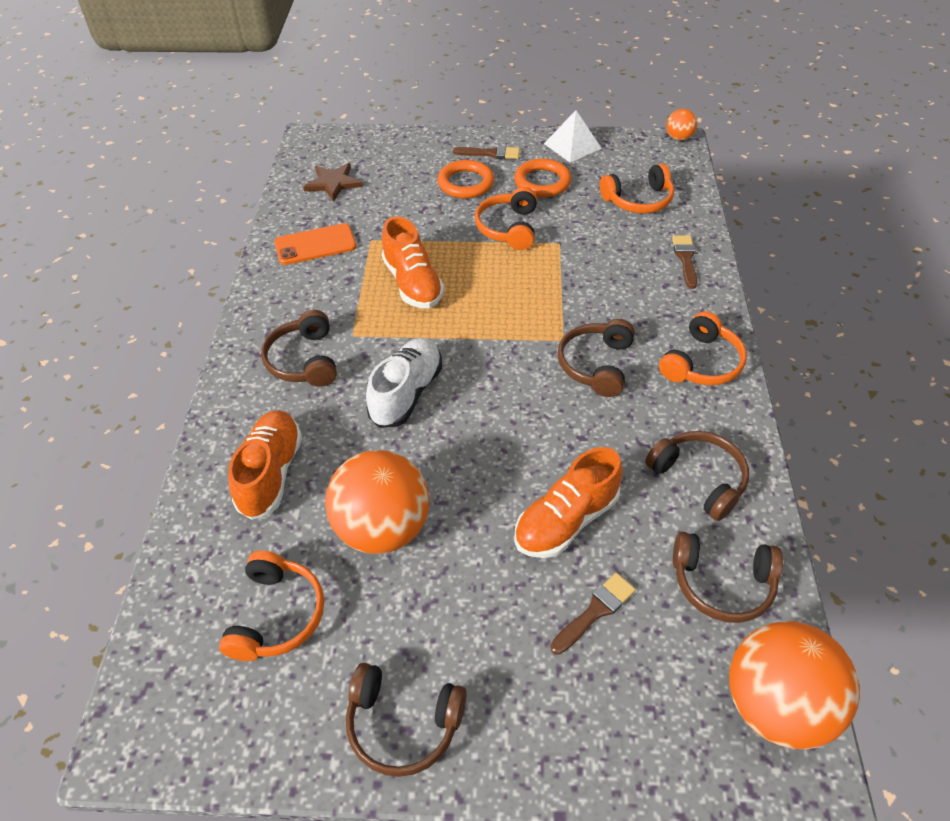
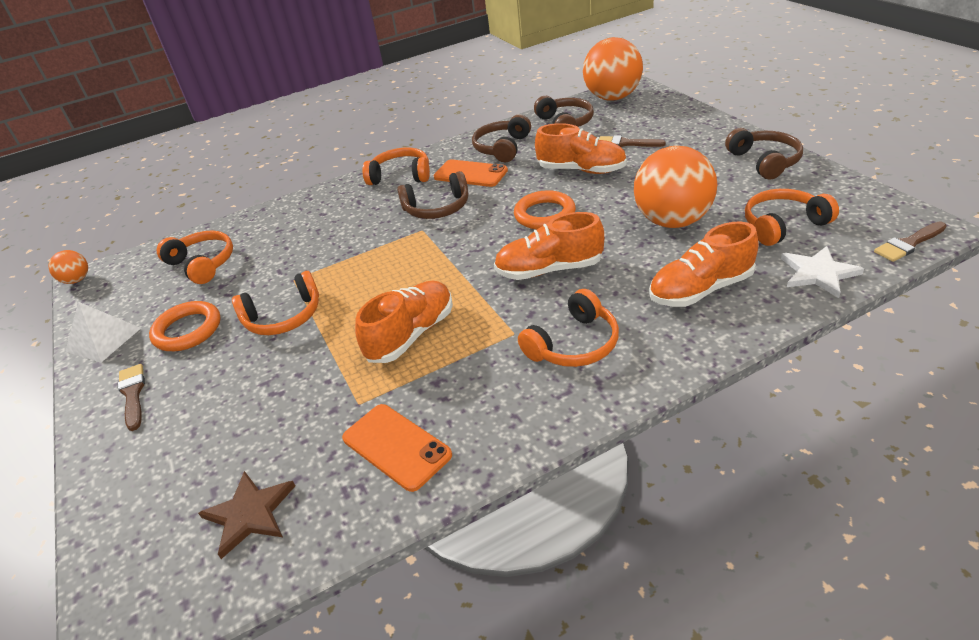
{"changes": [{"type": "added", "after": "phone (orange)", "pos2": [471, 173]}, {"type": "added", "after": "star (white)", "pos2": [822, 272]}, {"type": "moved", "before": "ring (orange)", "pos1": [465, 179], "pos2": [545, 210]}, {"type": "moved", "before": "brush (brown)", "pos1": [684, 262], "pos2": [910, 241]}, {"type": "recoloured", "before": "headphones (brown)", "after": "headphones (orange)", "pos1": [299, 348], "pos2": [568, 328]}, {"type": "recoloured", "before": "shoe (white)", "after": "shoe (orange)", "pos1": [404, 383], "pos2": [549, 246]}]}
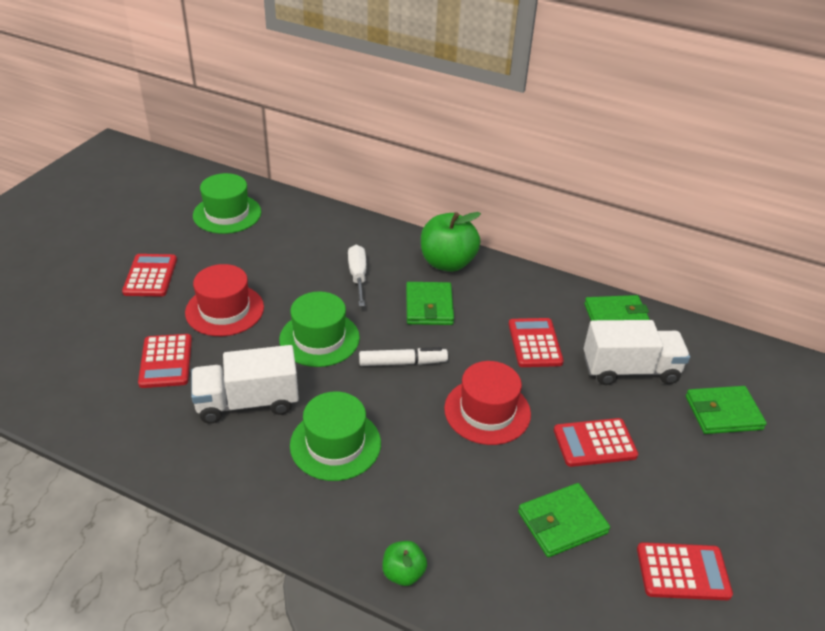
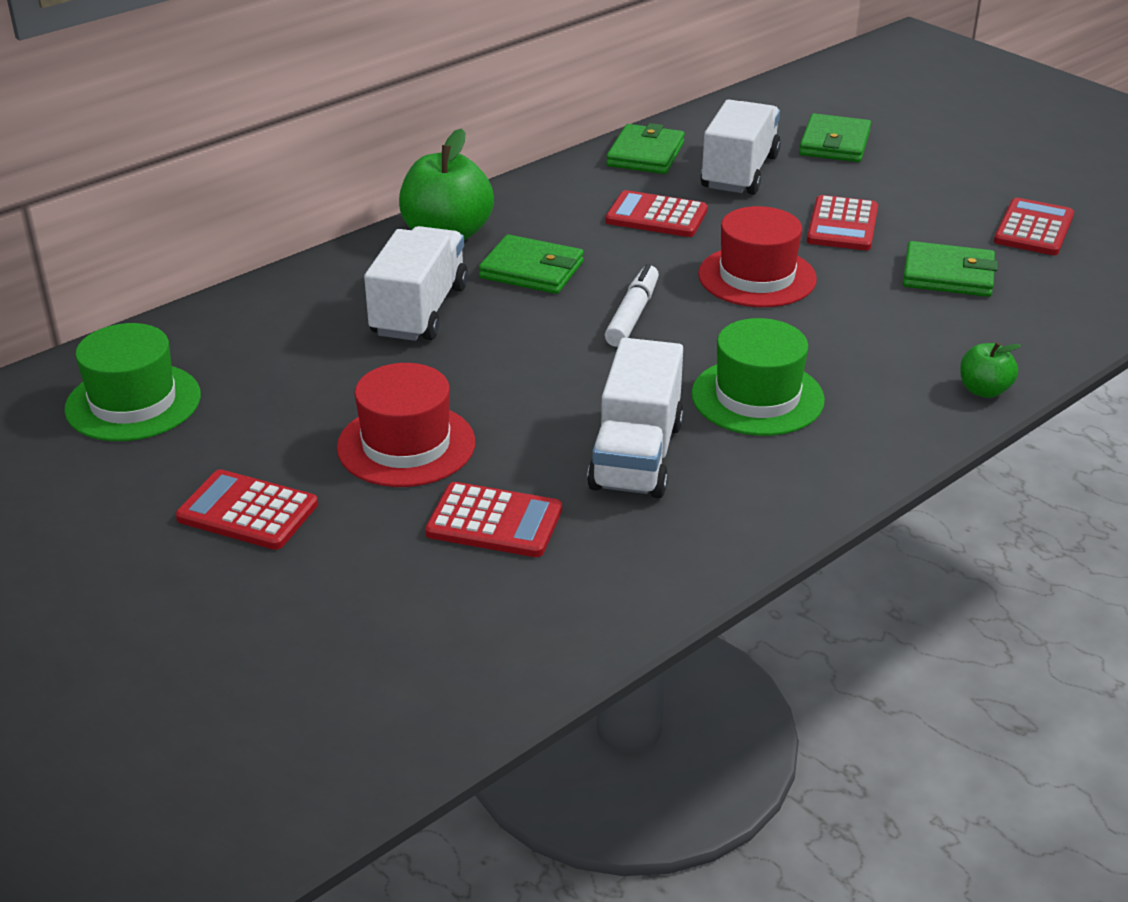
{"changes": [{"type": "removed", "before": "hat (green)", "pos1": [319, 329]}, {"type": "replaced", "before": "screwdriver (white)", "after": "truck (white)", "pos1": [357, 276], "pos2": [416, 283]}, {"type": "turned", "before": "wallet (green)", "pos1": [564, 520], "pos2": [950, 269], "turn": -75}]}
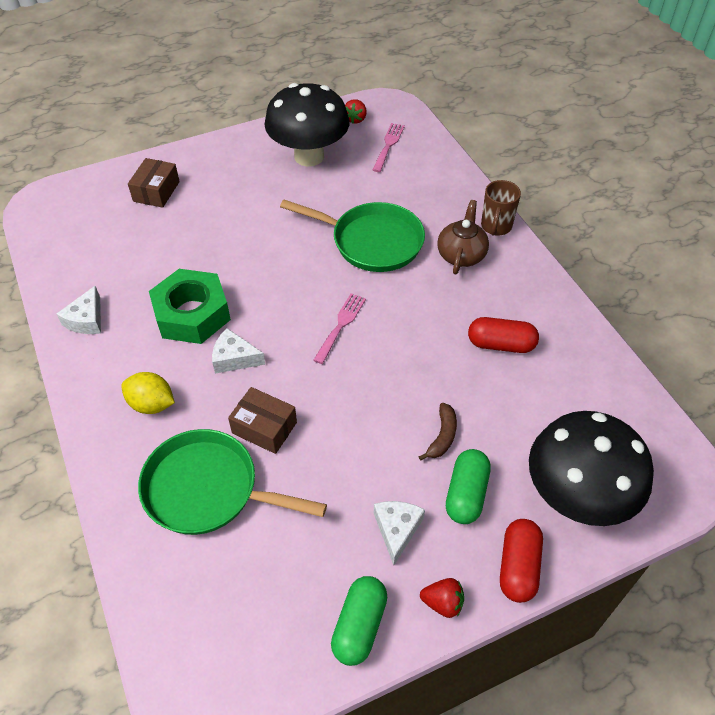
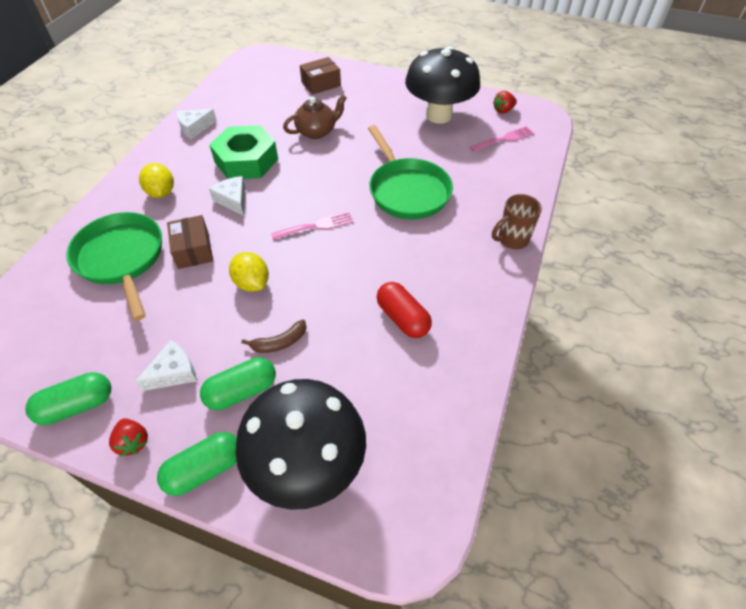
{"changes": [{"type": "added", "after": "lemon (yellow)", "pos2": [249, 272]}, {"type": "moved", "before": "teapot (brown)", "pos1": [463, 237], "pos2": [315, 116]}, {"type": "recoloured", "before": "capsule (red)", "after": "capsule (green)", "pos1": [521, 561], "pos2": [197, 464]}]}
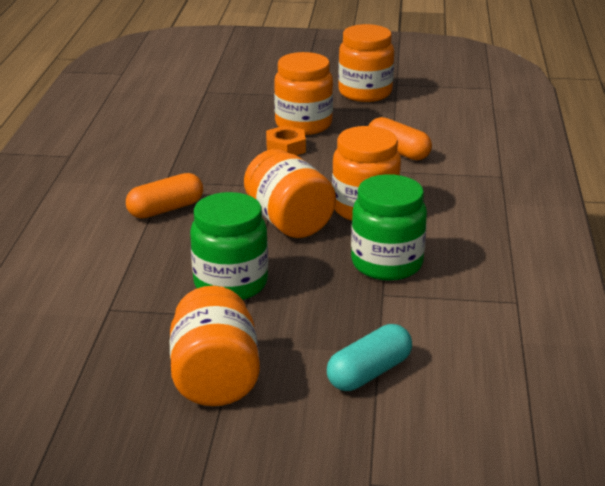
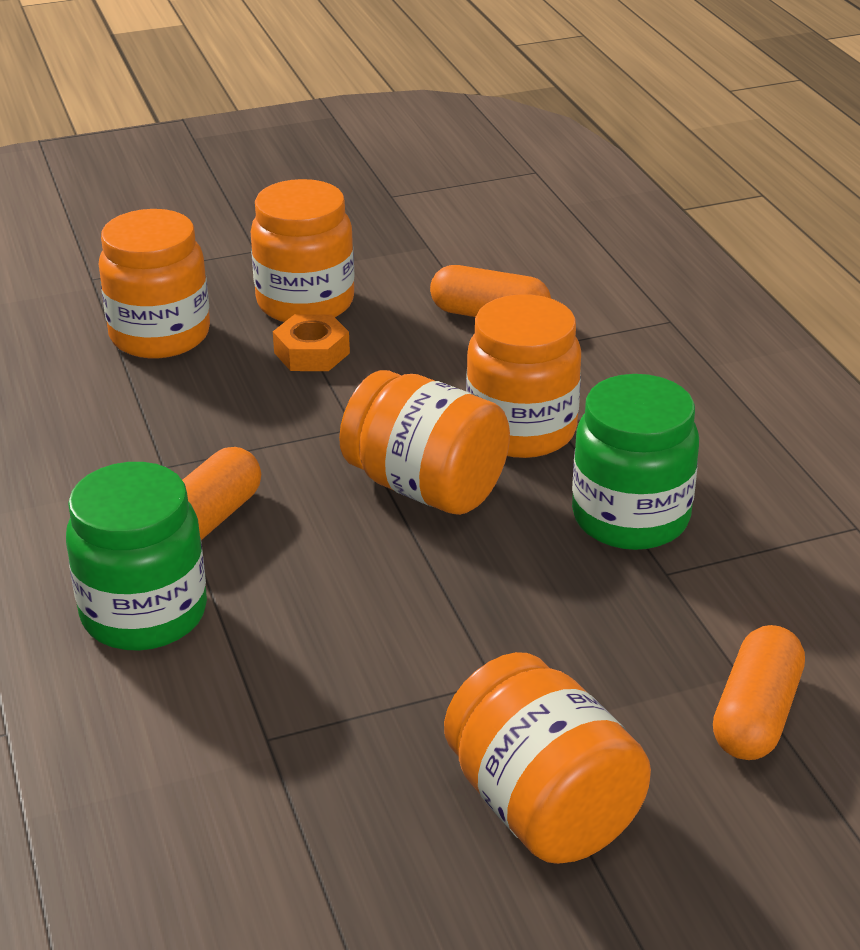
{"changes": [{"type": "moved", "before": "jar (green)", "pos1": [229, 246], "pos2": [136, 556]}, {"type": "moved", "before": "jar (orange)", "pos1": [366, 63], "pos2": [154, 283]}, {"type": "recoloured", "before": "capsule (turquoise)", "after": "capsule (orange)", "pos1": [369, 357], "pos2": [759, 692]}]}
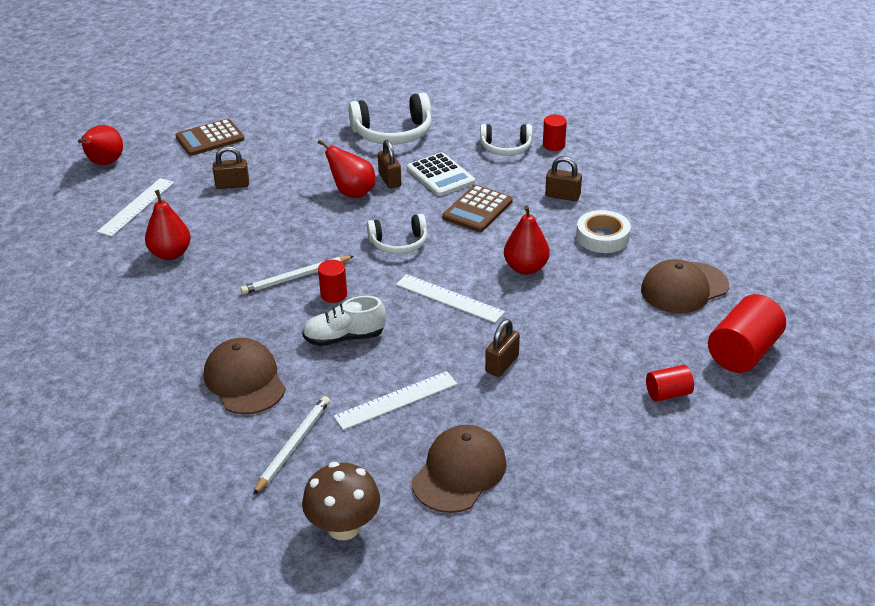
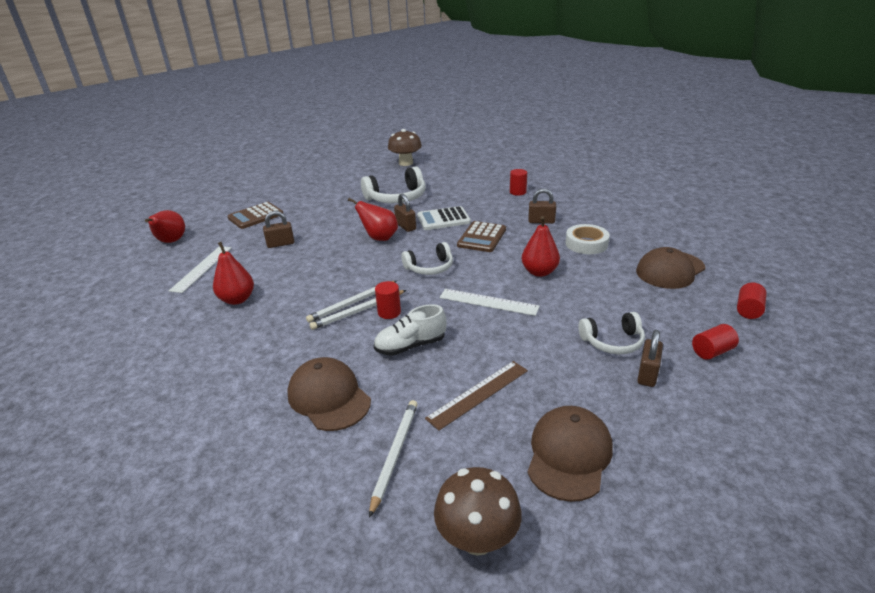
{"changes": [{"type": "added", "after": "pencil (white)", "pos2": [358, 310]}, {"type": "added", "after": "mushroom (brown)", "pos2": [405, 147]}, {"type": "moved", "before": "headphones (white)", "pos1": [506, 140], "pos2": [611, 333]}, {"type": "moved", "before": "padlock (brown)", "pos1": [502, 348], "pos2": [650, 358]}, {"type": "recoloured", "before": "ruler (white)", "after": "ruler (brown)", "pos1": [395, 400], "pos2": [476, 396]}, {"type": "turned", "before": "calculator (white)", "pos1": [441, 174], "pos2": [444, 218], "turn": 120}, {"type": "resized", "before": "cylinder (red)", "pos1": [747, 333], "pos2": [752, 301], "scale": 0.55}]}
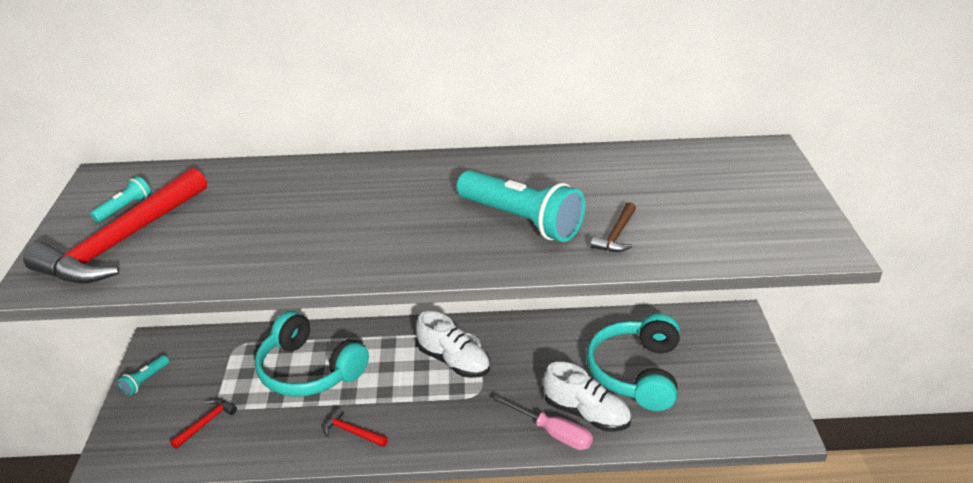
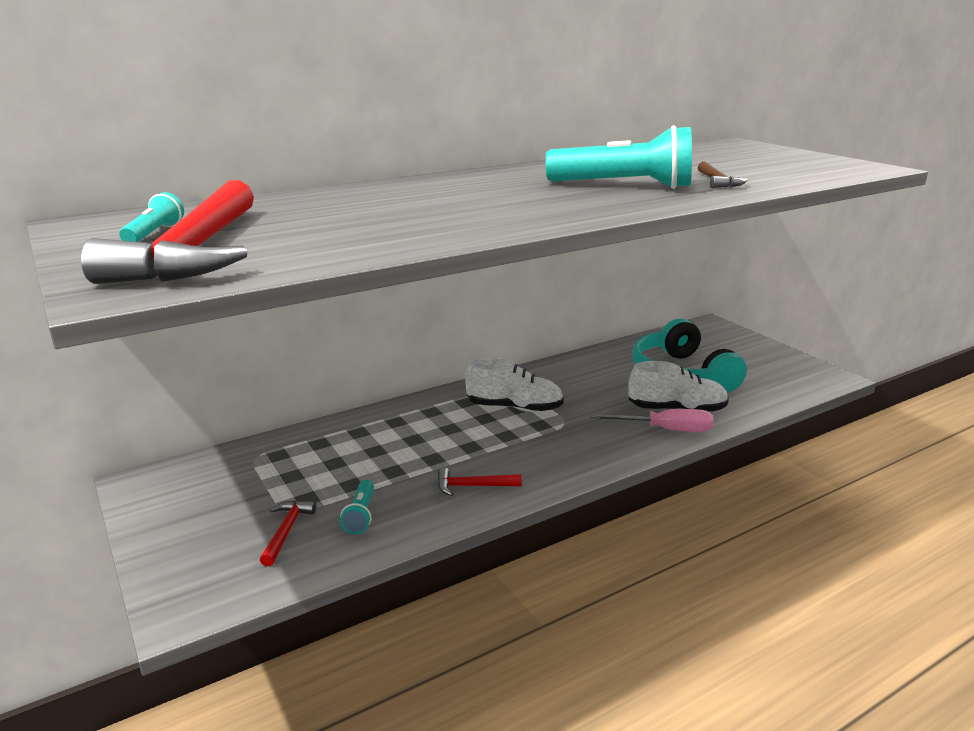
{"changes": [{"type": "removed", "before": "headphones (turquoise)", "pos1": [312, 354]}, {"type": "moved", "before": "flashlight (turquoise)", "pos1": [143, 375], "pos2": [357, 507]}]}
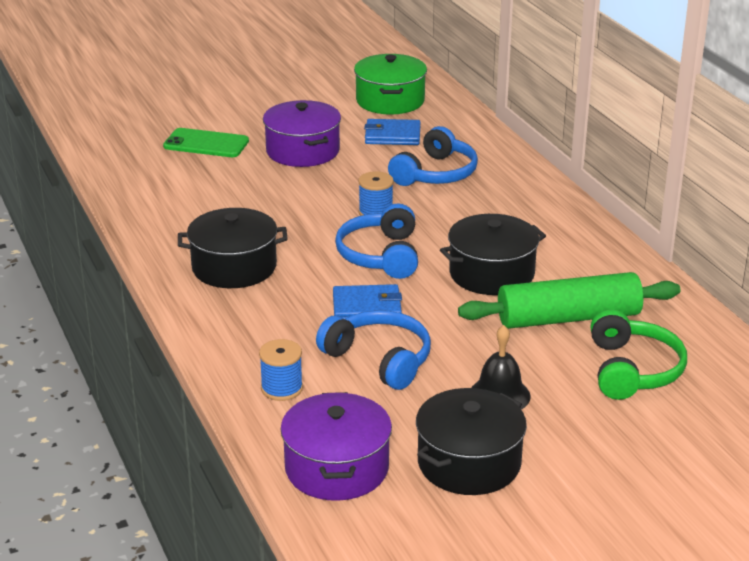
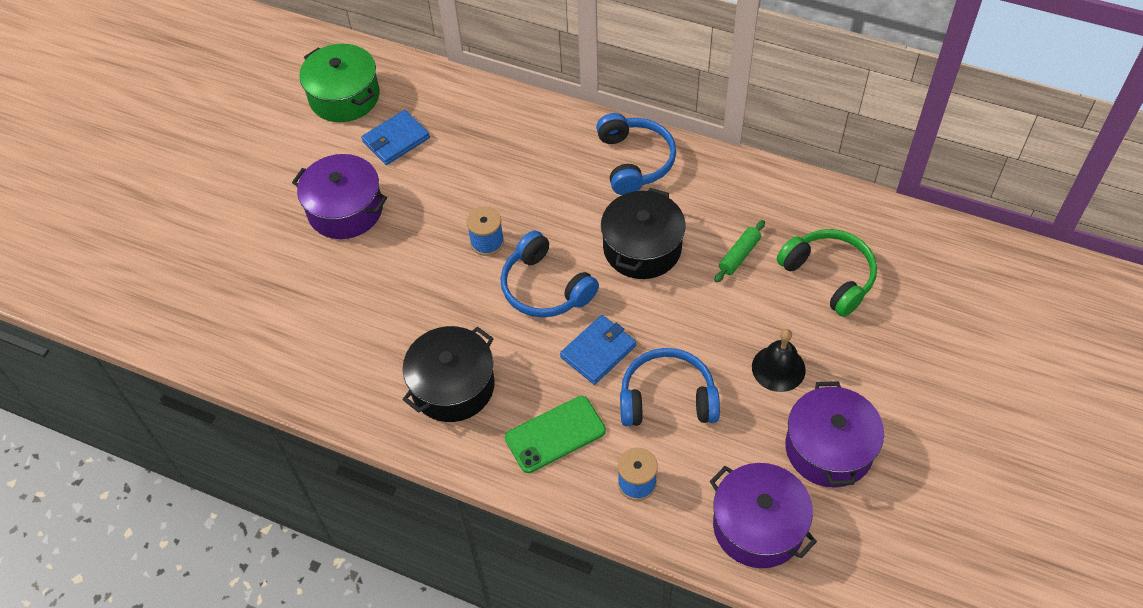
{"changes": [{"type": "moved", "before": "phone (green)", "pos1": [206, 142], "pos2": [555, 434]}, {"type": "moved", "before": "headphones (blue)", "pos1": [433, 156], "pos2": [636, 154]}, {"type": "recoloured", "before": "pot (black)", "after": "pot (purple)", "pos1": [471, 441], "pos2": [834, 434]}, {"type": "resized", "before": "rolling pin (green)", "pos1": [569, 300], "pos2": [740, 251], "scale": 0.44}]}
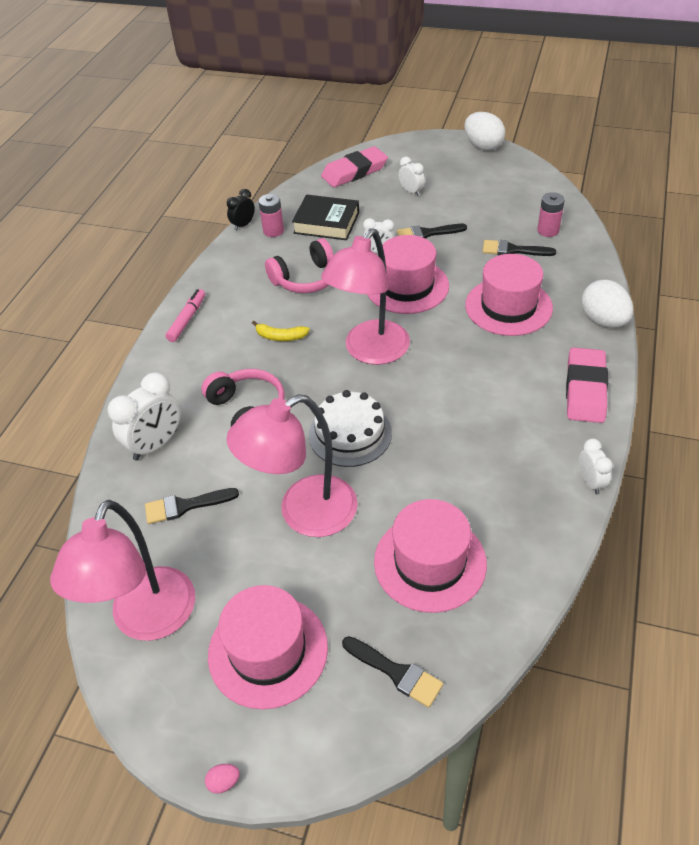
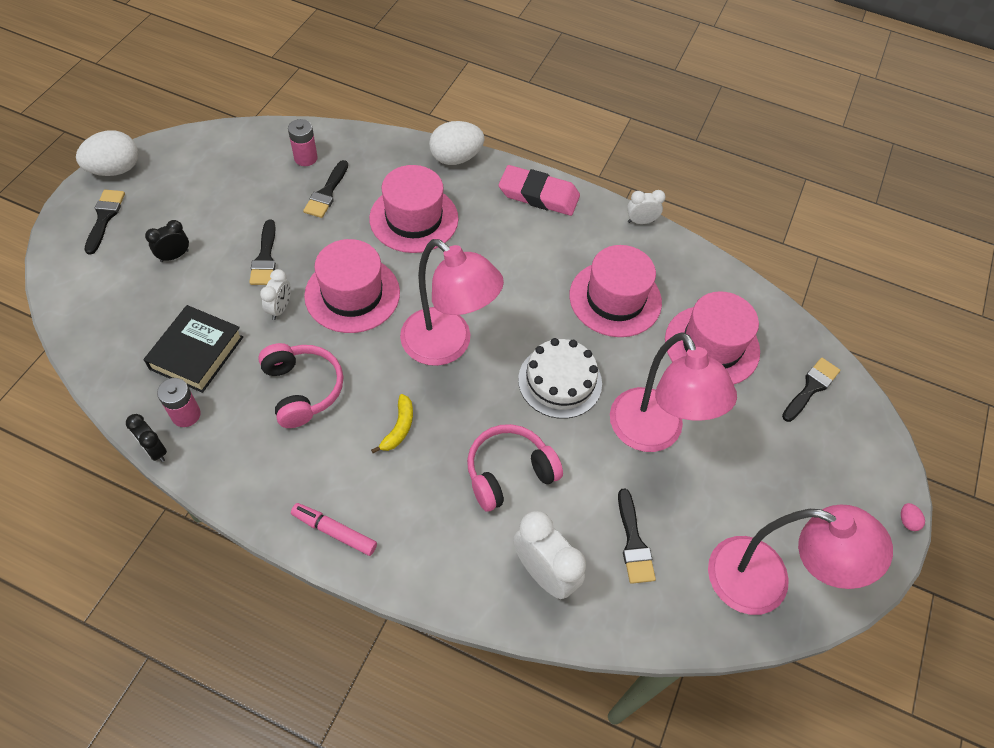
{"changes": [{"type": "removed", "before": "eraser (pink)", "pos1": [354, 166]}, {"type": "added", "after": "brush (black)", "pos2": [104, 222]}, {"type": "moved", "before": "hat (pink)", "pos1": [268, 647], "pos2": [615, 291]}, {"type": "recoloured", "before": "clock (white)", "after": "clock (black)", "pos1": [412, 176], "pos2": [167, 241]}]}
